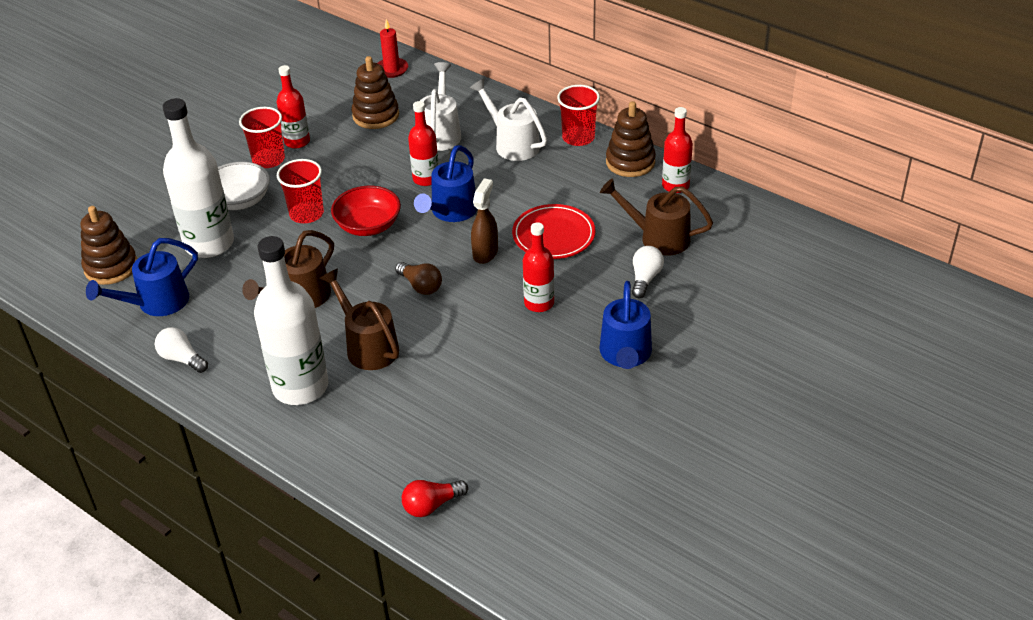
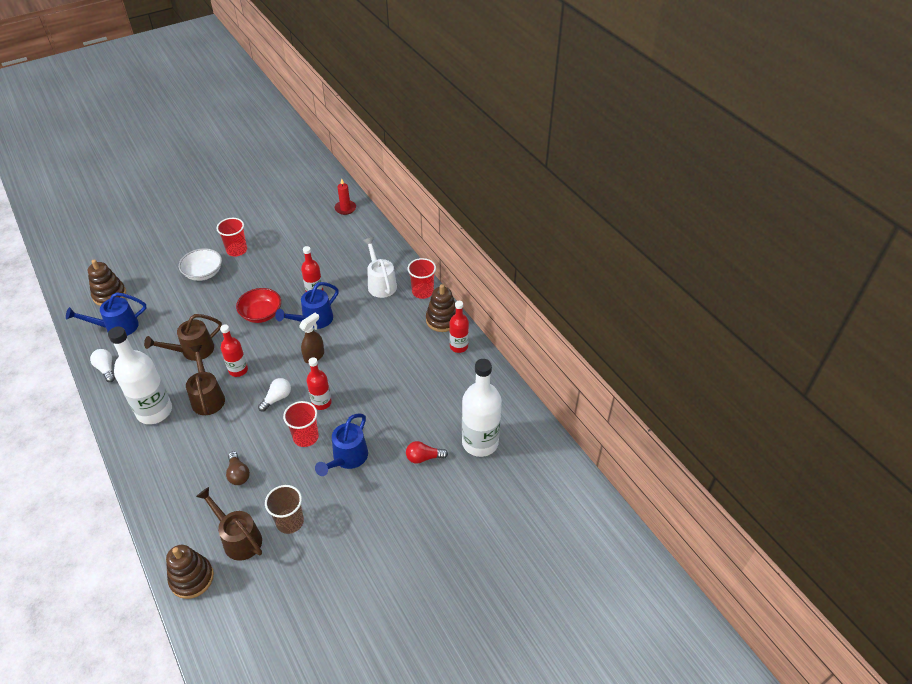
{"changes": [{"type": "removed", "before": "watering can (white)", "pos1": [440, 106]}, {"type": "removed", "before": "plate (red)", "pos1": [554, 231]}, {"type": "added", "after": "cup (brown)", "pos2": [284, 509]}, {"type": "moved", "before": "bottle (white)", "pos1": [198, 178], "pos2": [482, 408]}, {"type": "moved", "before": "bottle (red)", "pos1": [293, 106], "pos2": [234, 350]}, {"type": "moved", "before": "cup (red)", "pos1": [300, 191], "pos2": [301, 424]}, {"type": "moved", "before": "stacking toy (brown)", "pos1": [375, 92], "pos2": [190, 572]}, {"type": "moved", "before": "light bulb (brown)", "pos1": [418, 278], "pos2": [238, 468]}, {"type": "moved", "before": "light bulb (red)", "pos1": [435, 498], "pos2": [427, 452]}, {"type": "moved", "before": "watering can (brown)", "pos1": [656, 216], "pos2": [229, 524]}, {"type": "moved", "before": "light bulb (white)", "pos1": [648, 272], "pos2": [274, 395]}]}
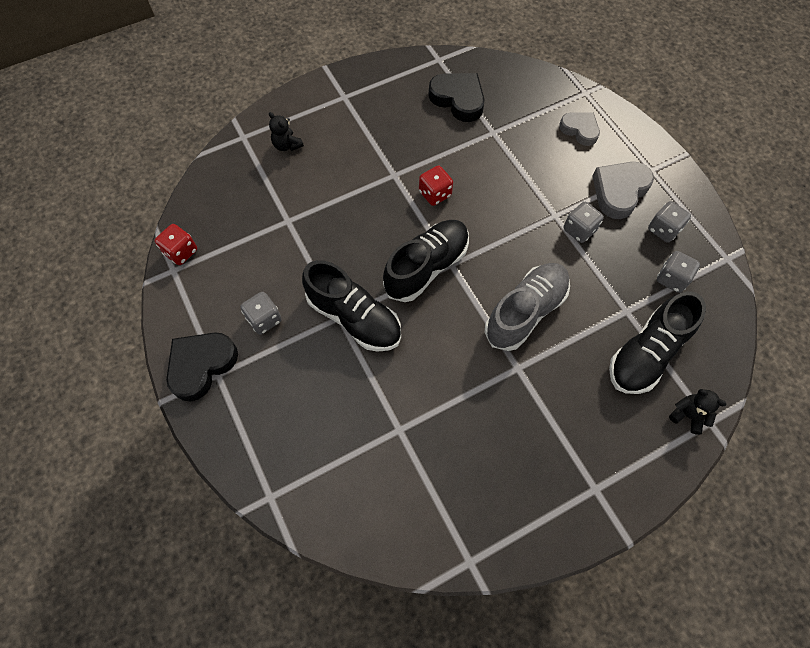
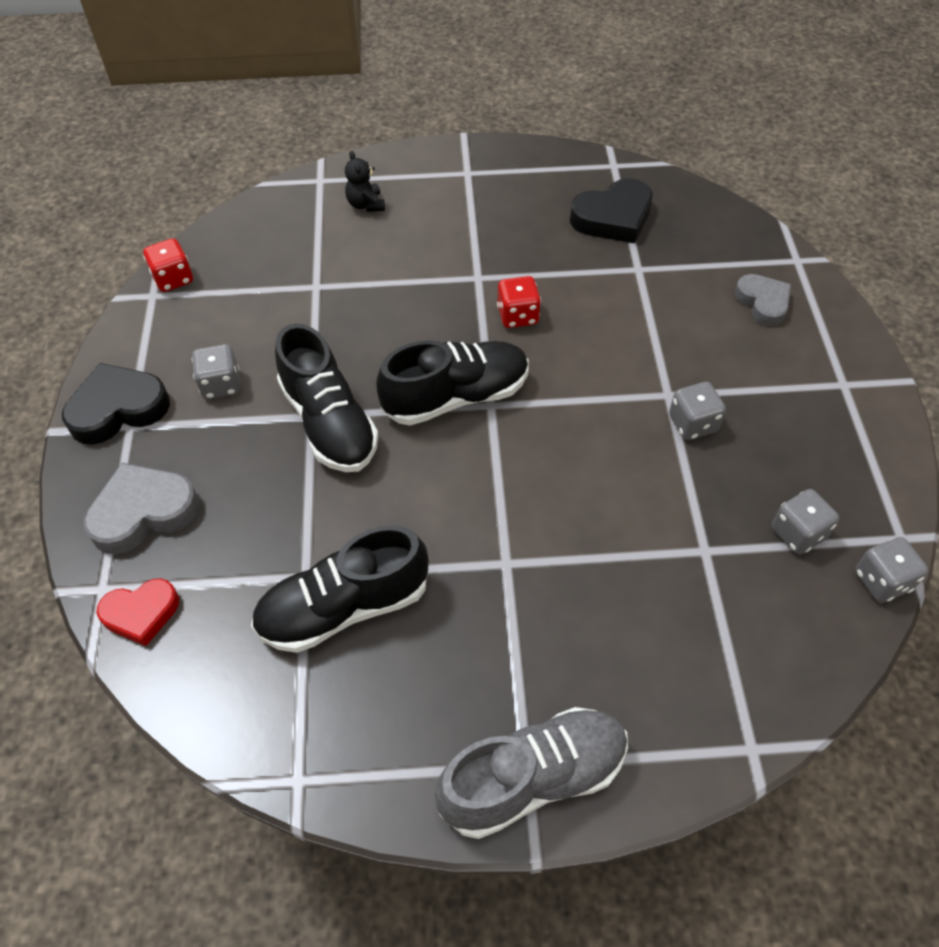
{"changes": [{"type": "removed", "before": "teddy bear (black)", "pos1": [697, 412]}, {"type": "added", "after": "heart (red)", "pos2": [138, 612]}, {"type": "moved", "before": "shoe (grey)", "pos1": [527, 307], "pos2": [531, 773]}, {"type": "moved", "before": "heart (grey)", "pos1": [623, 190], "pos2": [141, 509]}, {"type": "moved", "before": "shoe (black)", "pos1": [657, 342], "pos2": [340, 589]}, {"type": "moved", "before": "dice (grey)", "pos1": [669, 221], "pos2": [891, 570]}, {"type": "turned", "before": "heart (black)", "pos1": [456, 97], "pos2": [611, 210], "turn": 90}]}
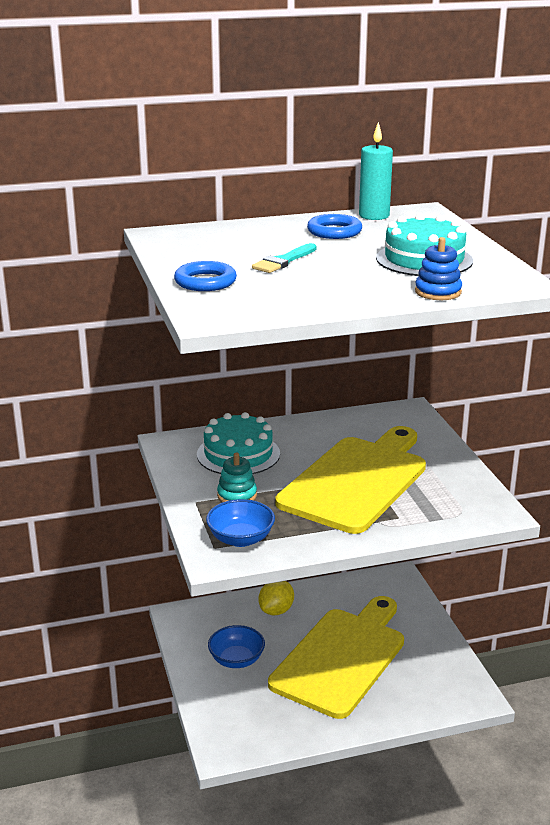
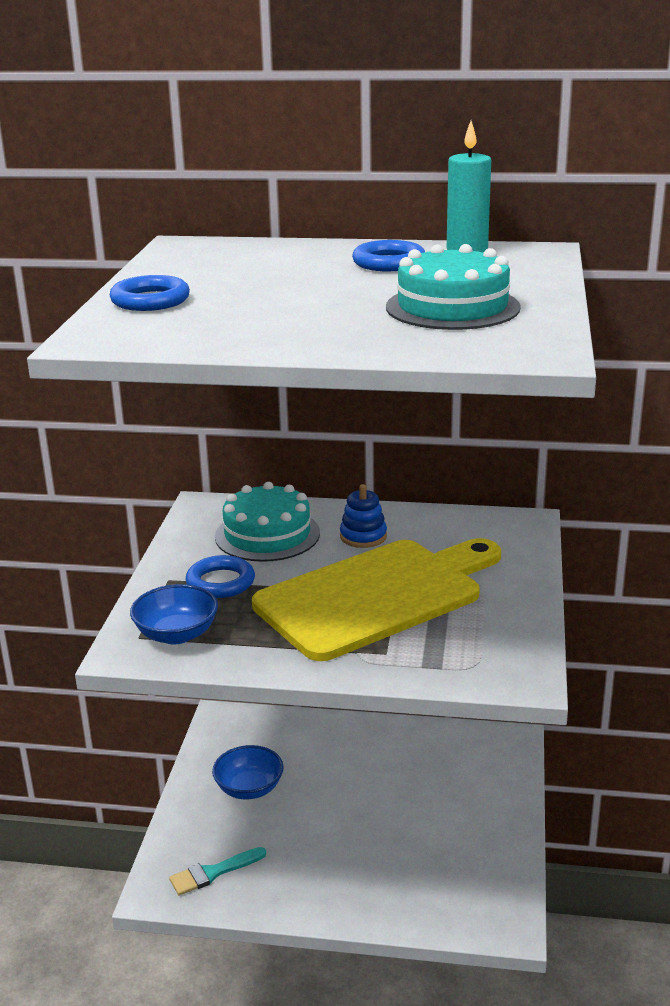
{"changes": [{"type": "removed", "before": "lemon (yellow)", "pos1": [276, 598]}, {"type": "removed", "before": "cutting board (yellow)", "pos1": [336, 657]}, {"type": "moved", "before": "brush (turquoise)", "pos1": [284, 258], "pos2": [217, 871]}, {"type": "moved", "before": "stacking toy (blue)", "pos1": [438, 268], "pos2": [363, 516]}, {"type": "replaced", "before": "stacking toy (turquoise)", "after": "ring (blue)", "pos1": [237, 477], "pos2": [220, 576]}]}
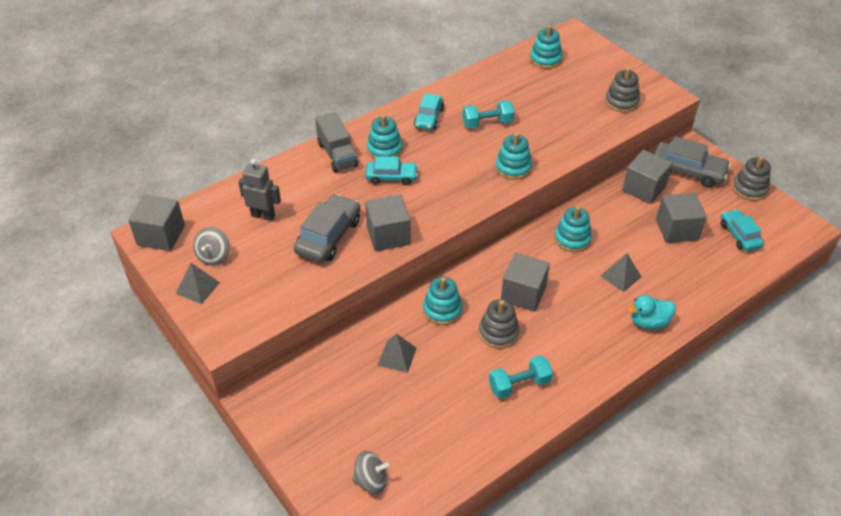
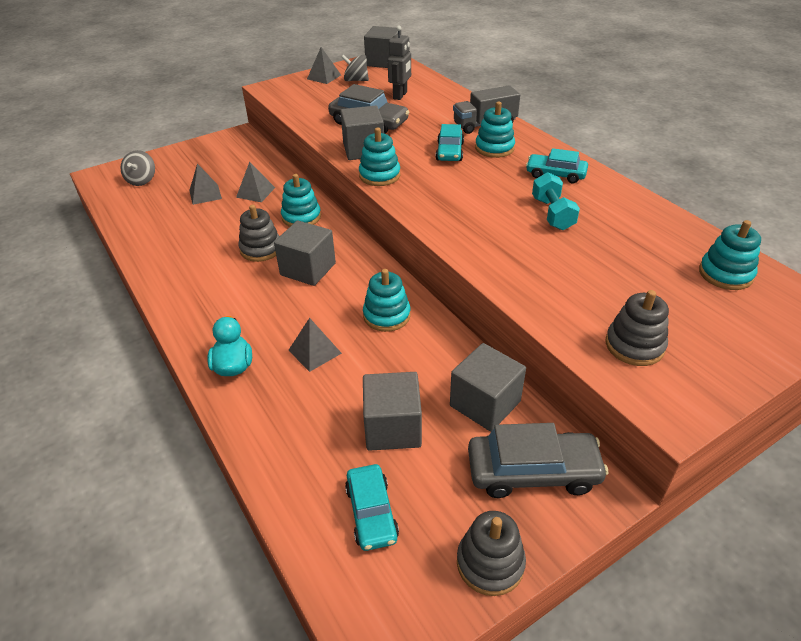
{"changes": [{"type": "removed", "before": "dumbbell (turquoise)", "pos1": [521, 377]}, {"type": "added", "after": "pyramid (grey)", "pos2": [205, 184]}, {"type": "moved", "before": "stacking toy (turquoise)", "pos1": [513, 156], "pos2": [379, 157]}, {"type": "turned", "before": "car (grey)", "pos1": [692, 162], "pos2": [538, 460], "turn": -120}, {"type": "turned", "before": "car (turquoise)", "pos1": [742, 230], "pos2": [372, 507], "turn": 90}]}
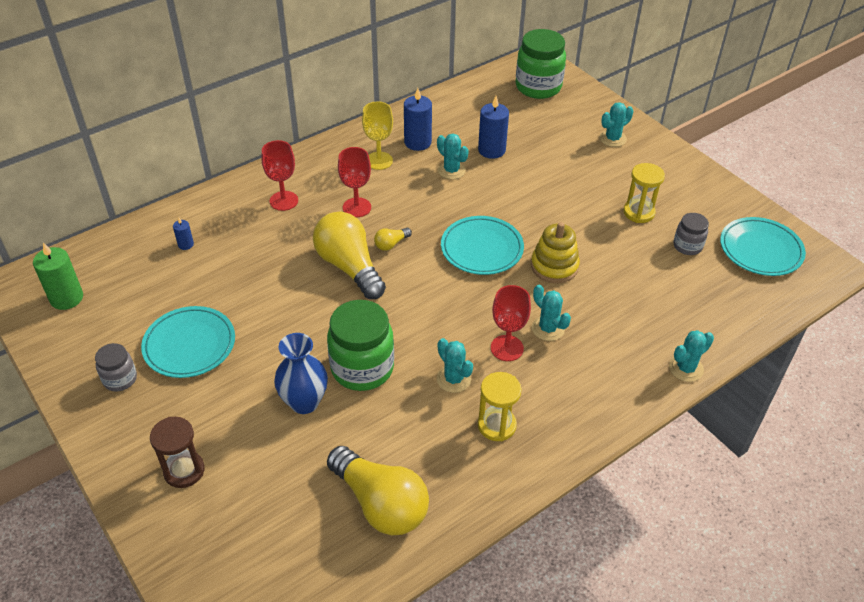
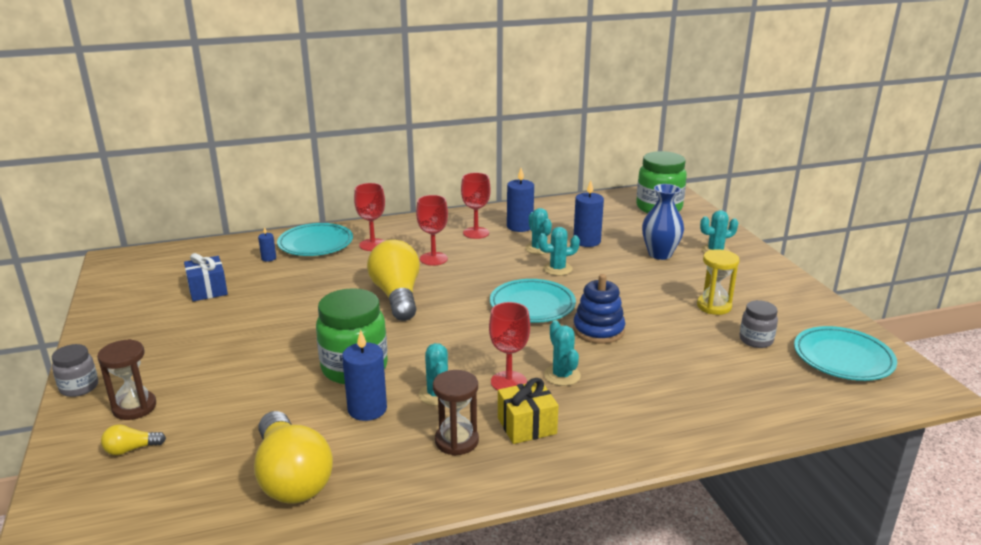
{"changes": [{"type": "removed", "before": "candle (green)", "pos1": [58, 276]}, {"type": "added", "after": "gift (blue)", "pos2": [206, 277]}, {"type": "added", "after": "candle (blue)", "pos2": [364, 375]}, {"type": "added", "after": "gift (yellow)", "pos2": [528, 411]}, {"type": "moved", "before": "jar (grey)", "pos1": [116, 367], "pos2": [75, 370]}, {"type": "moved", "before": "plate (turquoise)", "pos1": [188, 342], "pos2": [315, 239]}, {"type": "moved", "before": "vase (blue)", "pos1": [301, 373], "pos2": [663, 222]}, {"type": "moved", "before": "light bulb (yellow)", "pos1": [393, 239], "pos2": [133, 439]}, {"type": "moved", "before": "cactus (turquoise)", "pos1": [691, 356], "pos2": [559, 251]}, {"type": "recoloured", "before": "goblet (yellow)", "after": "goblet (red)", "pos1": [377, 135], "pos2": [476, 206]}, {"type": "recoloured", "before": "hourglass (yellow)", "after": "hourglass (brown)", "pos1": [500, 406], "pos2": [456, 413]}, {"type": "recoloured", "before": "stacking toy (yellow)", "after": "stacking toy (blue)", "pos1": [555, 252], "pos2": [599, 309]}]}
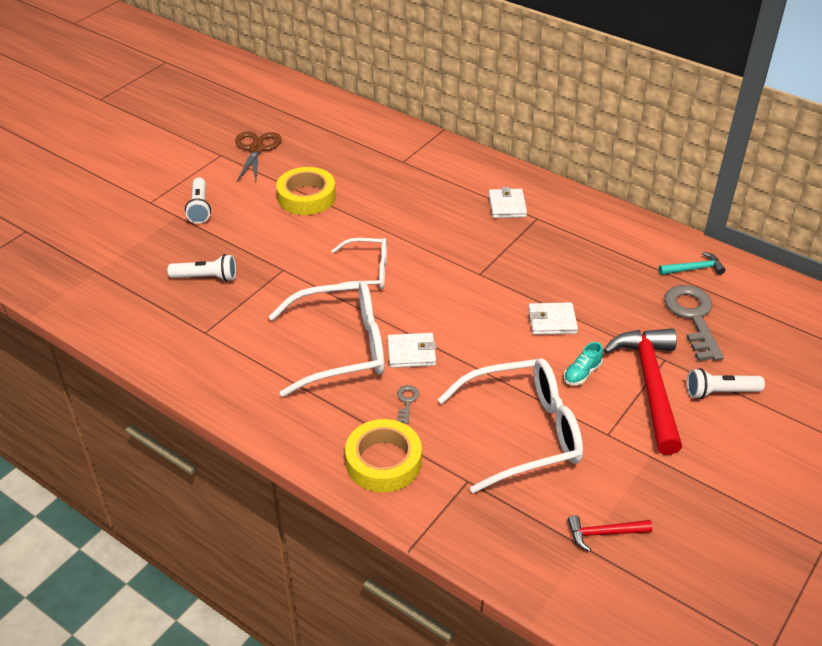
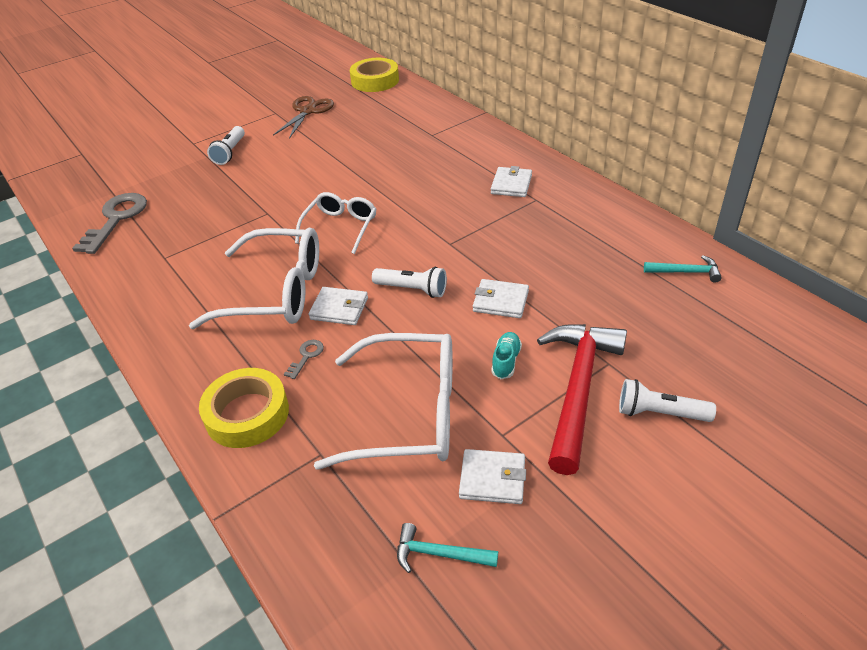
{"changes": [{"type": "added", "after": "wallet (white)", "pos2": [492, 476]}, {"type": "moved", "before": "flashlight (white)", "pos1": [202, 268], "pos2": [409, 282]}, {"type": "moved", "before": "tape (yellow)", "pos1": [306, 191], "pos2": [374, 75]}, {"type": "moved", "before": "key (grey)", "pos1": [694, 323], "pos2": [109, 223]}, {"type": "recoloured", "before": "hammer (red)", "after": "hammer (turquoise)", "pos1": [610, 533], "pos2": [447, 548]}, {"type": "turned", "before": "glasses (white)", "pos1": [356, 265], "pos2": [335, 223], "turn": -90}, {"type": "turned", "before": "shoe (turquoise)", "pos1": [583, 363], "pos2": [506, 355], "turn": 135}]}
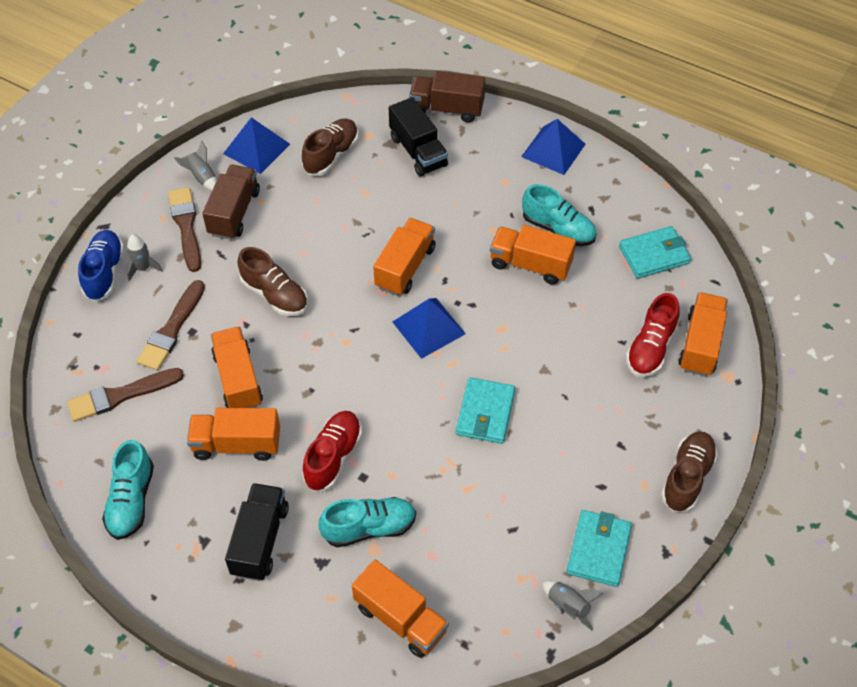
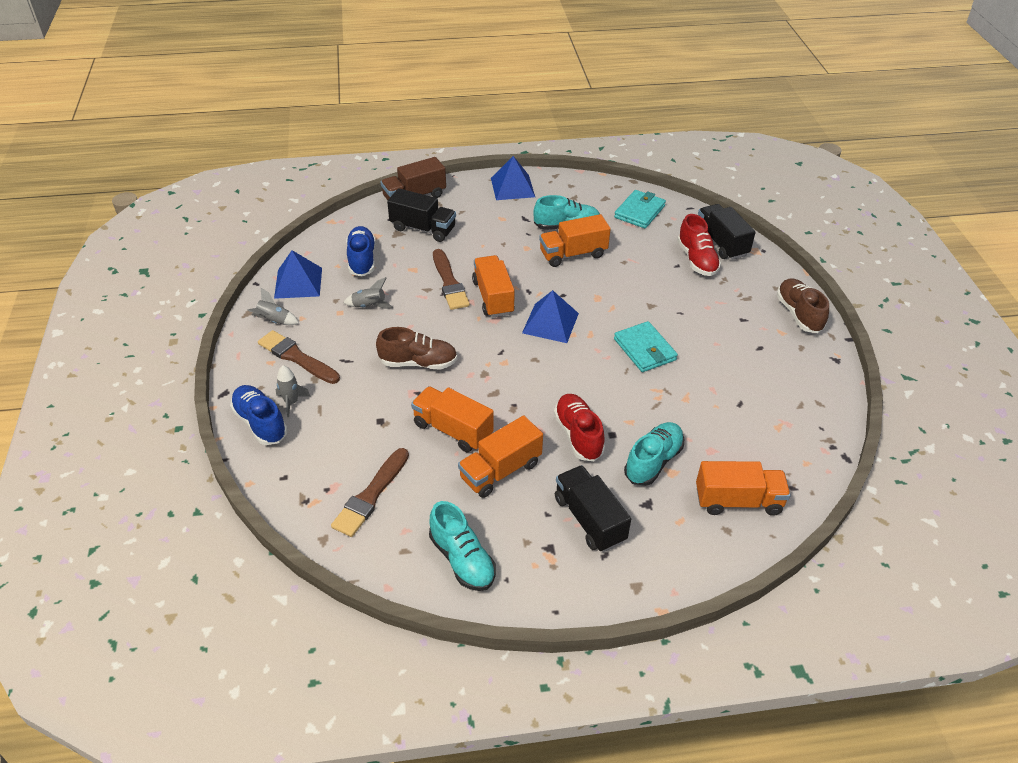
{"changes": [{"type": "removed", "before": "truck (brown)", "pos1": [231, 202]}, {"type": "removed", "before": "wallet (turquoise)", "pos1": [599, 548]}, {"type": "moved", "before": "brush (brown)", "pos1": [171, 325], "pos2": [451, 279]}, {"type": "moved", "before": "rocket (grey)", "pos1": [572, 605], "pos2": [368, 293]}, {"type": "recoloured", "before": "shoe (brown)", "after": "shoe (blue)", "pos1": [330, 147], "pos2": [361, 251]}, {"type": "recoloured", "before": "truck (orange)", "after": "truck (black)", "pos1": [703, 334], "pos2": [727, 232]}]}
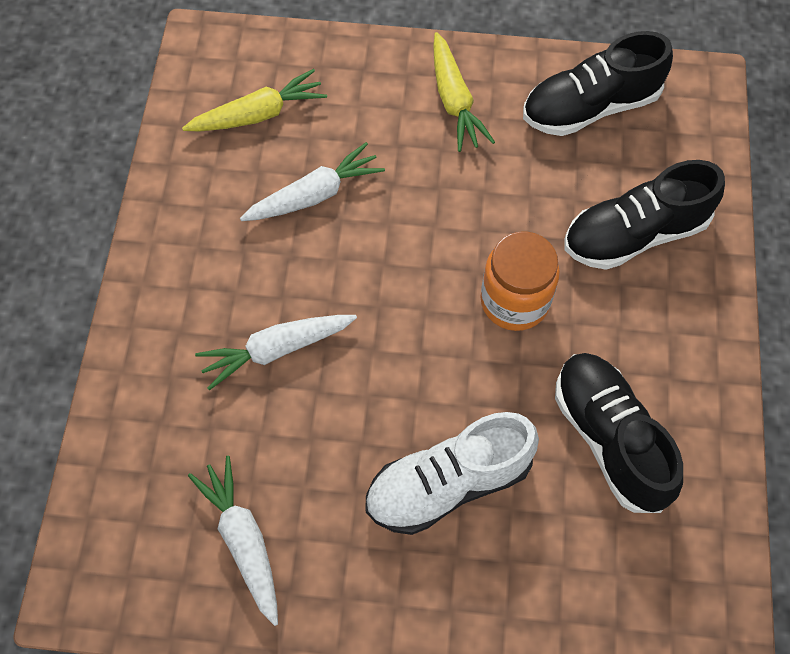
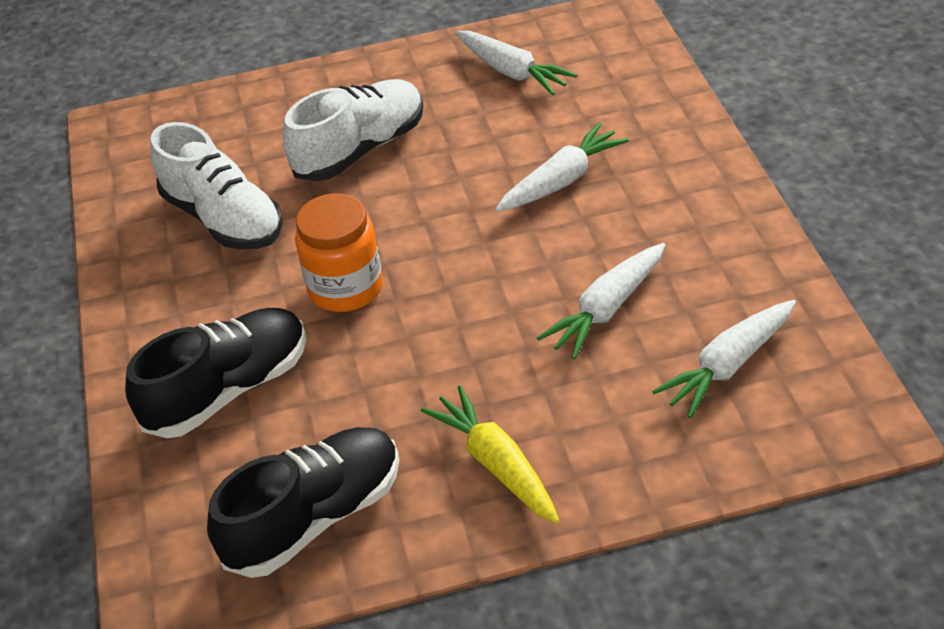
{"changes": [{"type": "recoloured", "before": "carrot (yellow)", "after": "carrot (white)", "pos1": [254, 100], "pos2": [724, 359]}, {"type": "recoloured", "before": "shoe (black)", "after": "shoe (white)", "pos1": [619, 433], "pos2": [216, 185]}]}
